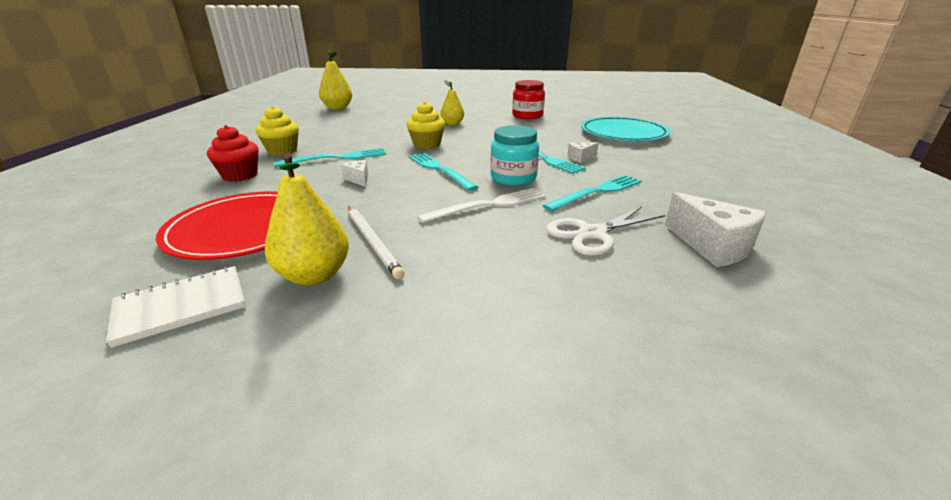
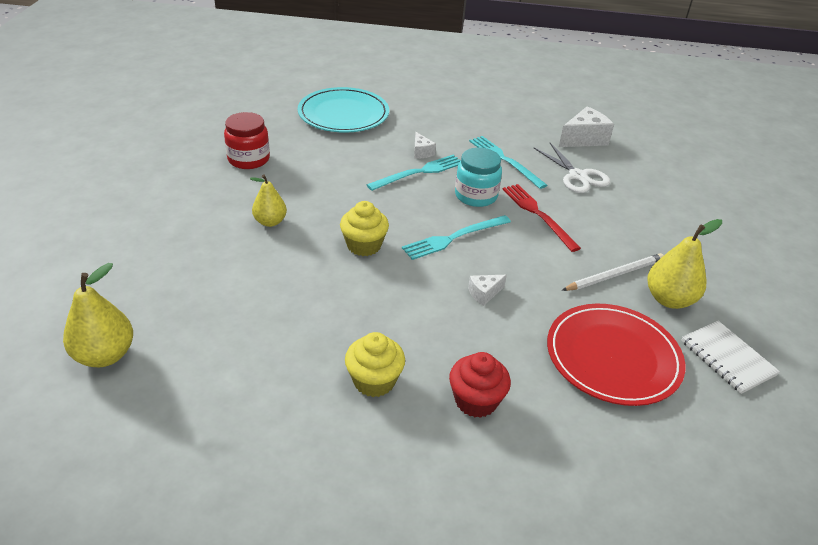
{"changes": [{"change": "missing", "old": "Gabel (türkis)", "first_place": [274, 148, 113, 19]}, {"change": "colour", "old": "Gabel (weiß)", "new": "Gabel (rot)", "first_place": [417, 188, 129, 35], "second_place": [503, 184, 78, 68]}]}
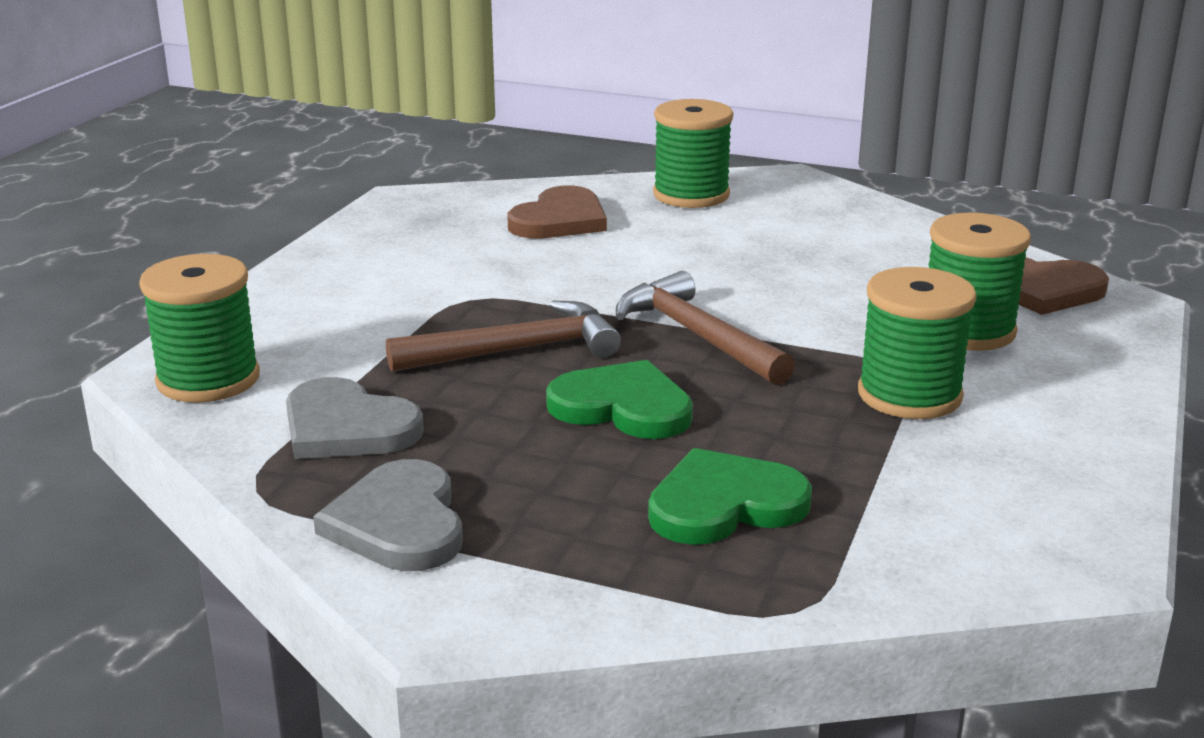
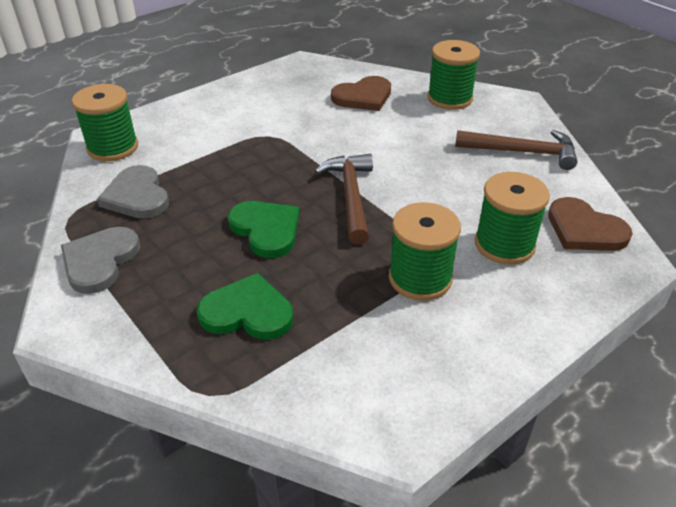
{"changes": [{"change": "relocated", "old": "Hammer (braun)", "first_place": [386, 301, 235, 71], "second_place": [455, 130, 123, 40]}]}
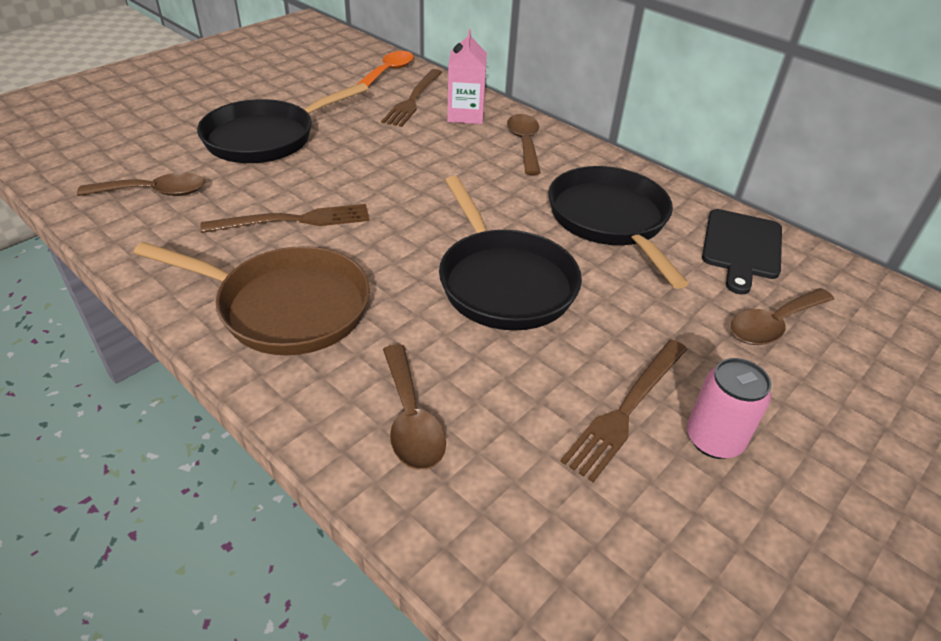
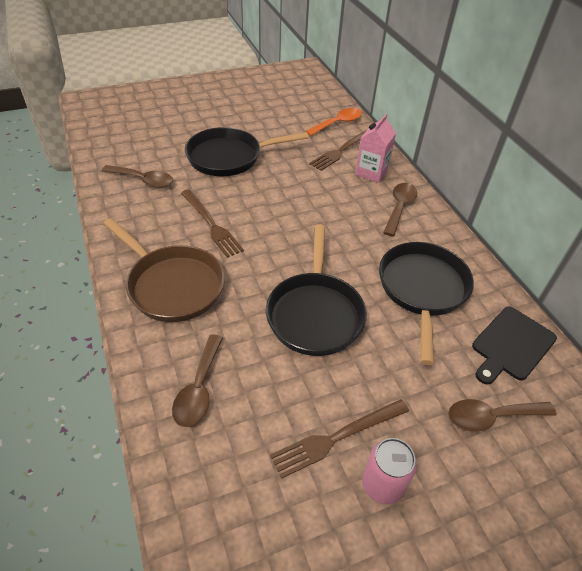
{"changes": [{"change": "spun", "old": "Gabel (braun)", "first_place": [200, 204, 169, 29], "second_place": [181, 189, 63, 69], "degrees": 45}]}
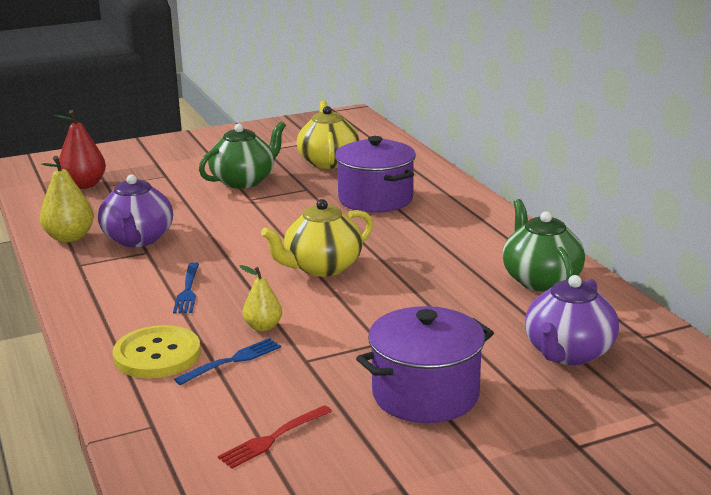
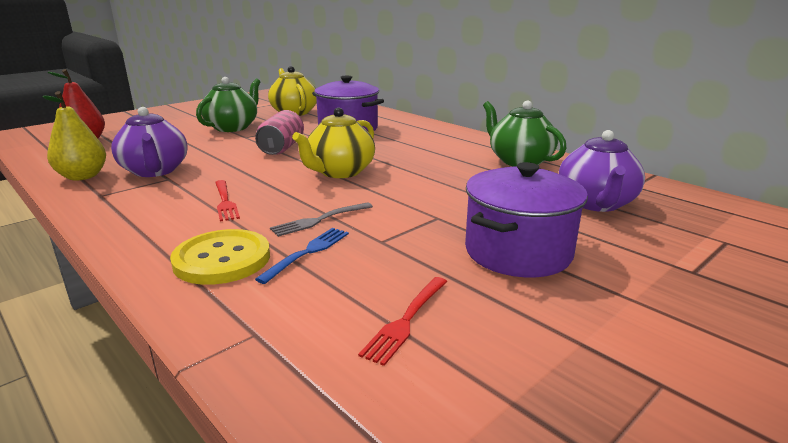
{"changes": [{"change": "colour", "old": "Gabel (blau)", "new": "Gabel (rot)", "first_place": [173, 262, 26, 52], "second_place": [215, 180, 25, 41]}, {"change": "exchanged", "old": "Birne (gelb)", "new": "Gabel (grau)", "first_place": [240, 265, 42, 67], "second_place": [270, 202, 103, 35]}, {"change": "appeared", "new": "Dose (rosa)", "second_place": [255, 110, 49, 45]}]}
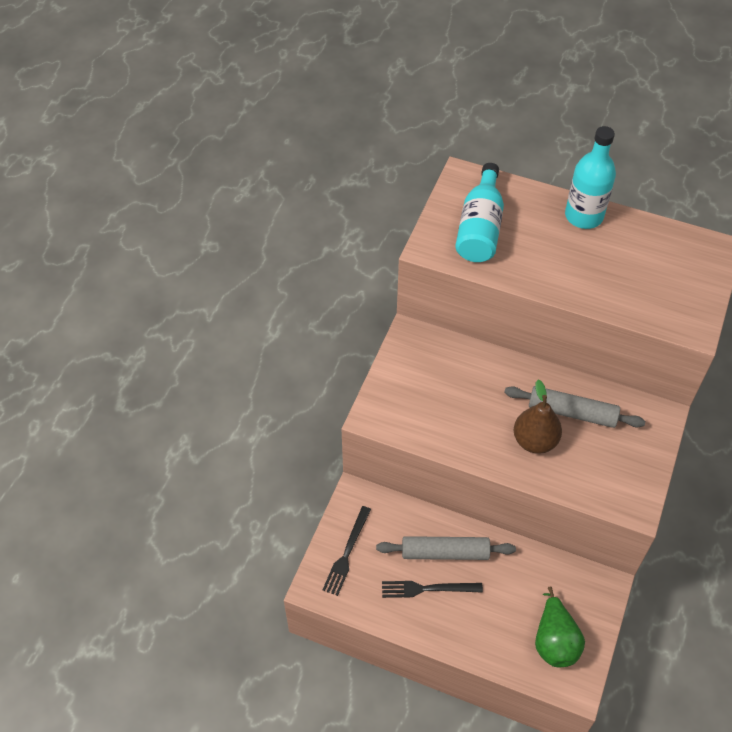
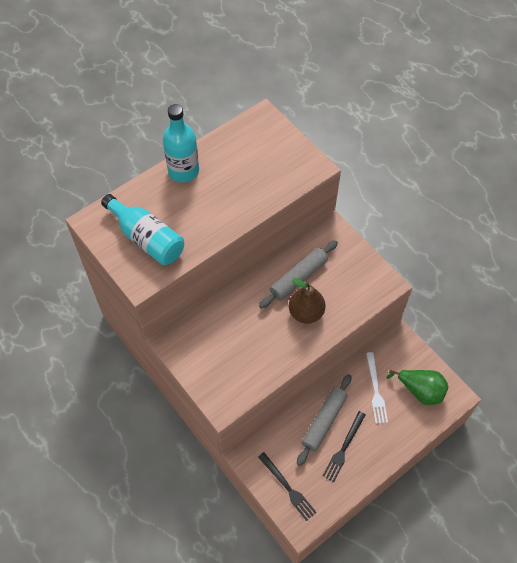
{"changes": [{"change": "appeared", "new": "Gabel (weiß)", "second_place": [366, 352, 22, 72]}]}
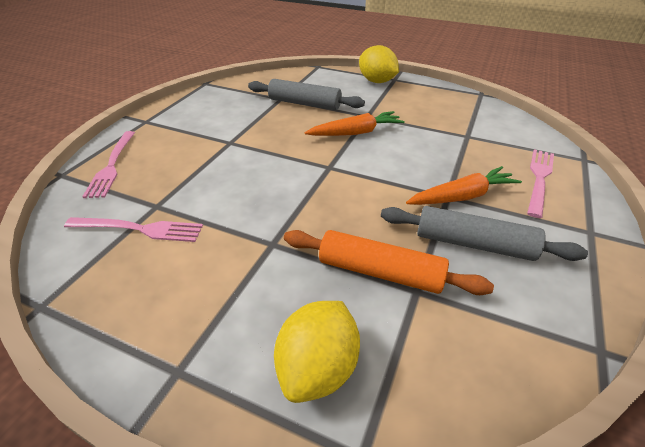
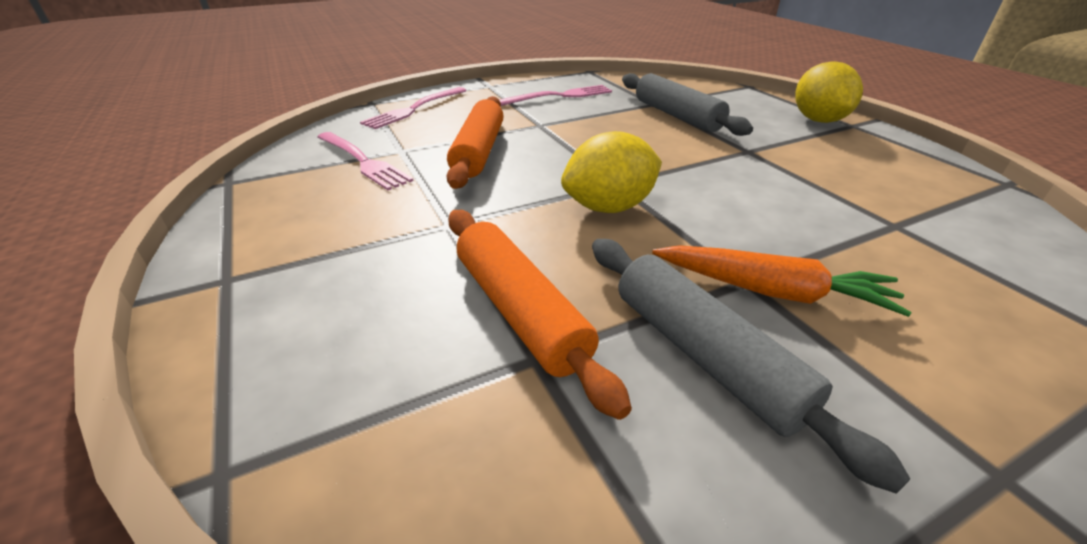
{"changes": [{"change": "missing", "old": "Karotte (orange)", "first_place": [305, 111, 100, 25]}, {"change": "relocated", "old": "Gabel (rosa)", "first_place": [527, 149, 27, 69], "second_place": [499, 85, 113, 21]}, {"change": "relocated", "old": "Zitrone (gelb)", "first_place": [274, 301, 86, 102], "second_place": [561, 131, 101, 82]}, {"change": "appeared", "new": "Nudelholz (orange)", "second_place": [447, 96, 56, 93]}]}
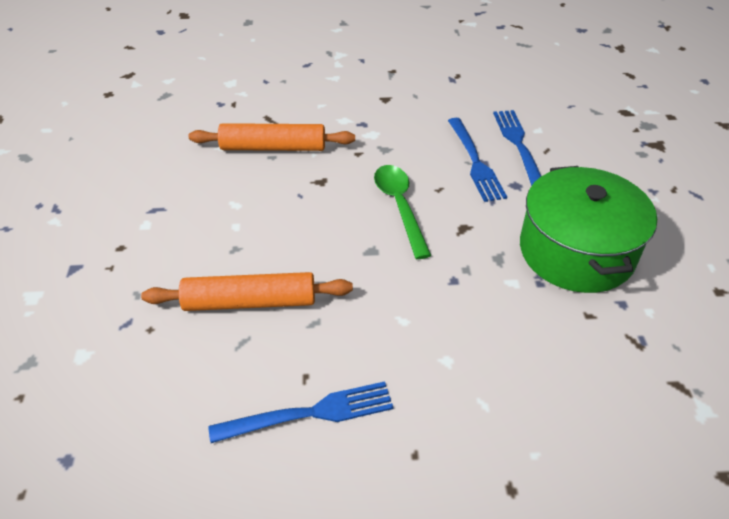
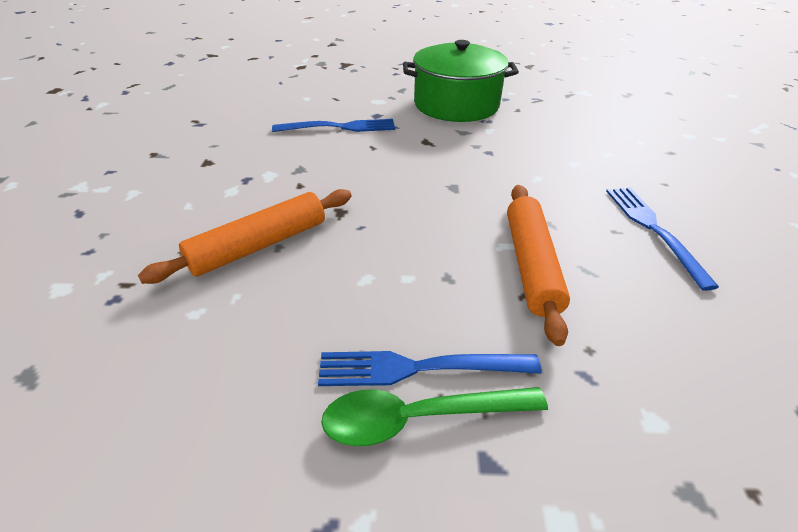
{"changes": [{"change": "relocated", "old": "Gabel (blau)", "first_place": [493, 110, 48, 76], "second_place": [318, 351, 224, 35]}, {"change": "spun", "old": "Nudelholz (orange)", "first_place": [189, 123, 166, 28], "second_place": [138, 189, 213, 95], "degrees": 45}, {"change": "relocated", "old": "Löffel (grün)", "first_place": [374, 165, 58, 94], "second_place": [321, 387, 227, 59]}]}
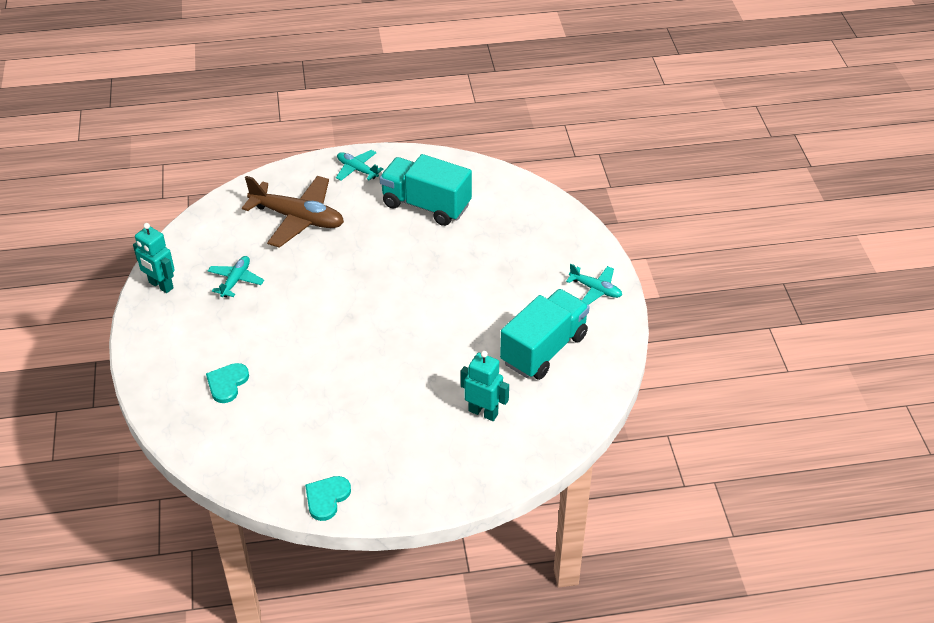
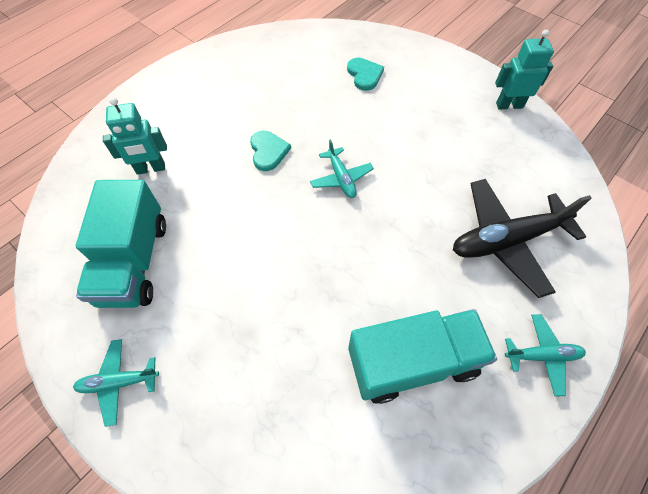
{"changes": [{"change": "colour", "old": "Flugzeug (braun)", "new": "Flugzeug (schwarz)", "first_place": [242, 176, 102, 72], "second_place": [453, 179, 139, 119]}, {"change": "relocated", "old": "Flugzeug (türkis)", "first_place": [208, 256, 56, 41], "second_place": [310, 139, 64, 59]}, {"change": "relocated", "old": "Herz (türkis)", "first_place": [305, 476, 46, 45], "second_place": [250, 131, 41, 40]}]}
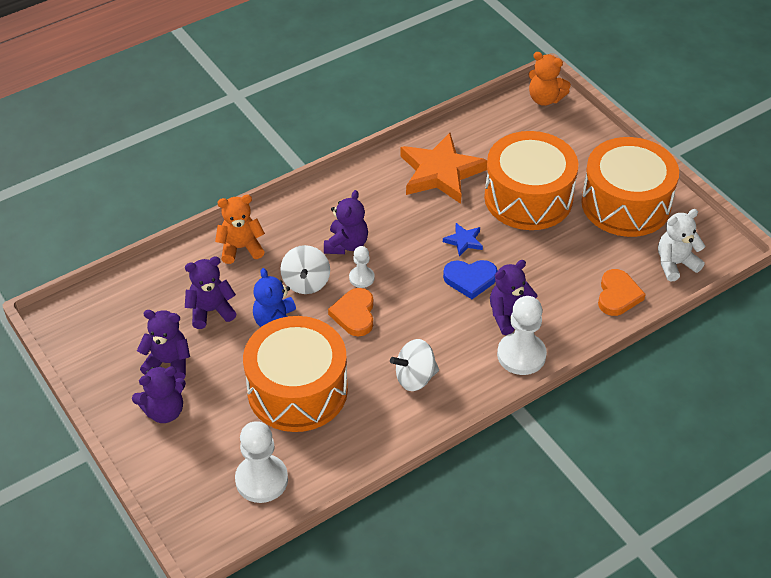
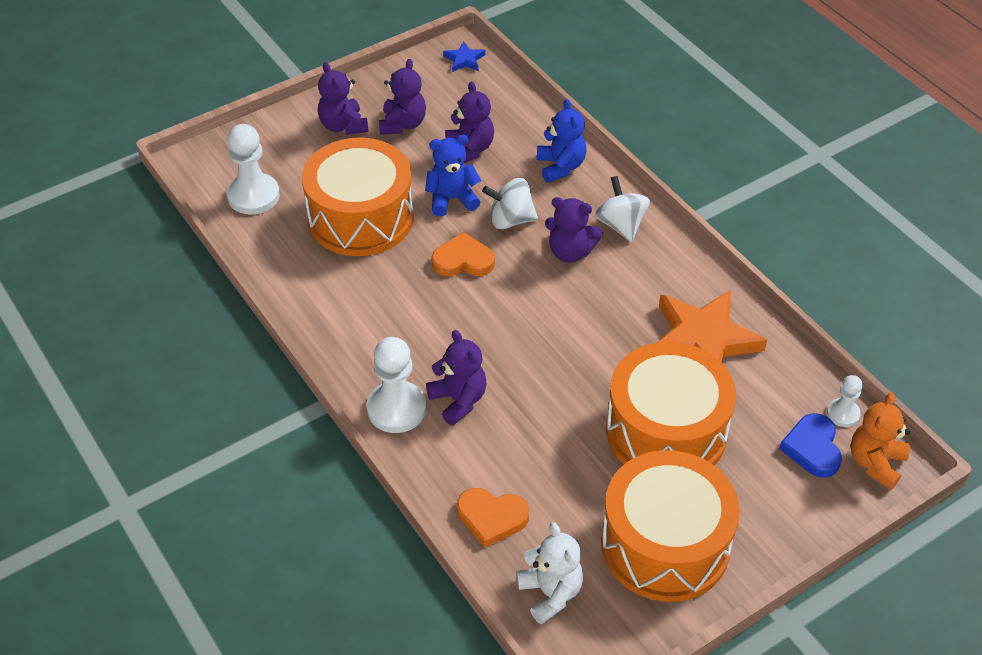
{"changes": [{"change": "colour", "old": "Teddybär (orange)", "new": "Teddybär (blau)", "first_place": [215, 195, 50, 69], "second_place": [537, 99, 50, 84]}, {"change": "relocated", "old": "Stern (blau)", "first_place": [443, 223, 40, 34], "second_place": [443, 41, 43, 31]}, {"change": "relocated", "old": "Bauer (weiß)", "first_place": [349, 246, 26, 42], "second_place": [827, 375, 36, 52]}, {"change": "relocated", "old": "Herz (blau)", "first_place": [443, 260, 55, 39], "second_place": [779, 413, 63, 65]}, {"change": "relocated", "old": "Kreisel (weiß)", "first_place": [390, 339, 49, 52], "second_place": [595, 176, 55, 66]}]}
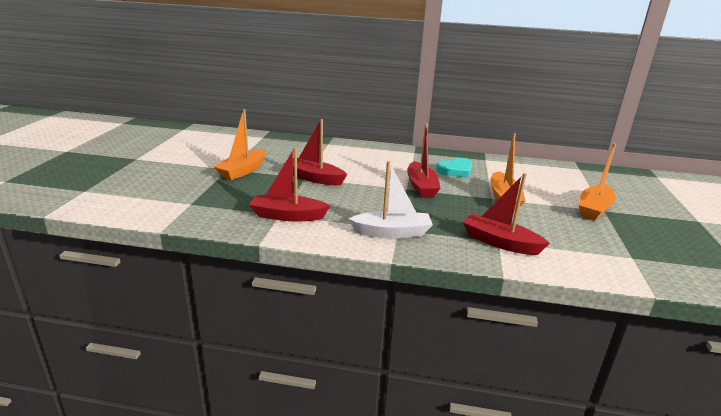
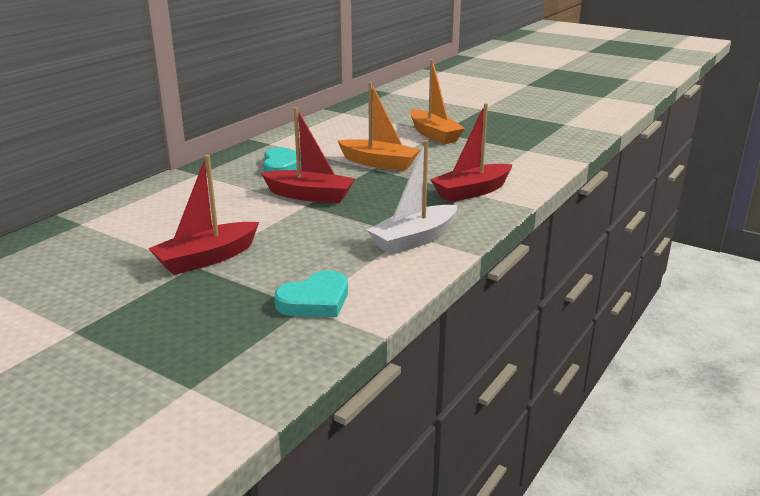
{"changes": [{"change": "missing", "old": "Boot (orange)", "first_place": [214, 109, 52, 71]}, {"change": "exchanged", "old": "Boot (rot)", "new": "Herz (türkis)", "first_place": [249, 147, 81, 74], "second_place": [274, 270, 74, 47]}, {"change": "spun", "old": "Boot (weiß)", "first_place": [349, 161, 84, 77], "second_place": [367, 140, 90, 115], "degrees": -150}]}
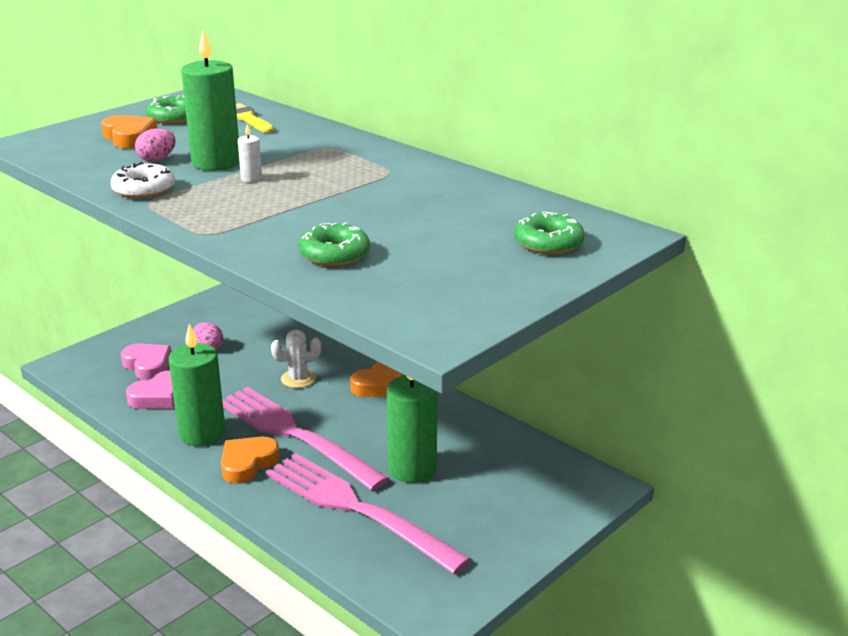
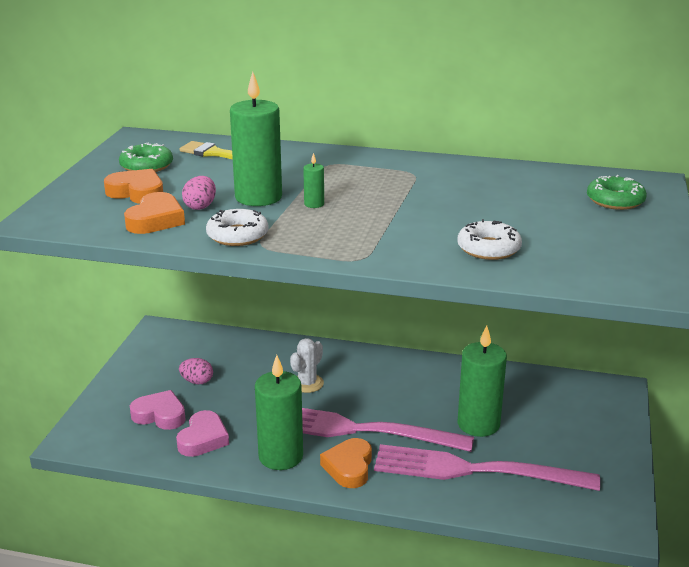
{"changes": [{"change": "colour", "old": "Kerze (weiß)", "new": "Kerze (grün)", "first_place": [238, 124, 24, 59], "second_place": [303, 153, 21, 55]}, {"change": "colour", "old": "Donut (grün)", "new": "Donut (weiß)", "first_place": [298, 222, 72, 44], "second_place": [457, 219, 65, 41]}, {"change": "relocated", "old": "Herz (orange)", "first_place": [350, 362, 52, 35], "second_place": [124, 192, 61, 42]}]}
